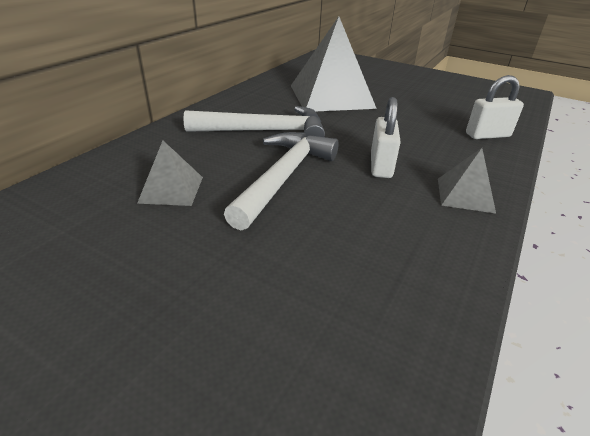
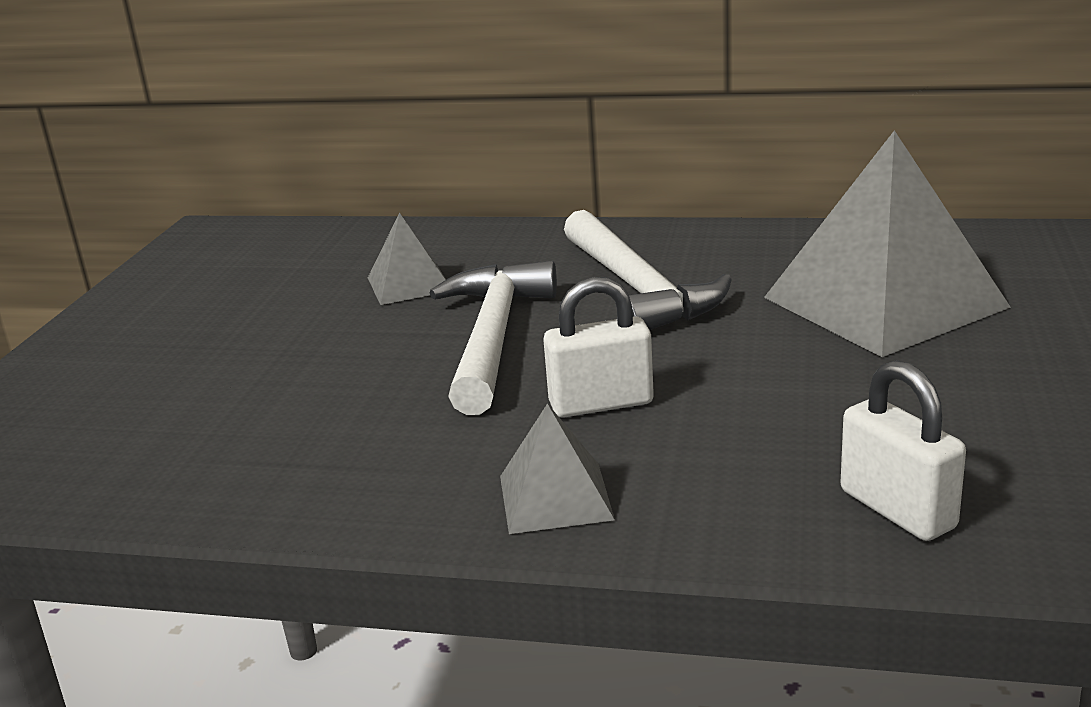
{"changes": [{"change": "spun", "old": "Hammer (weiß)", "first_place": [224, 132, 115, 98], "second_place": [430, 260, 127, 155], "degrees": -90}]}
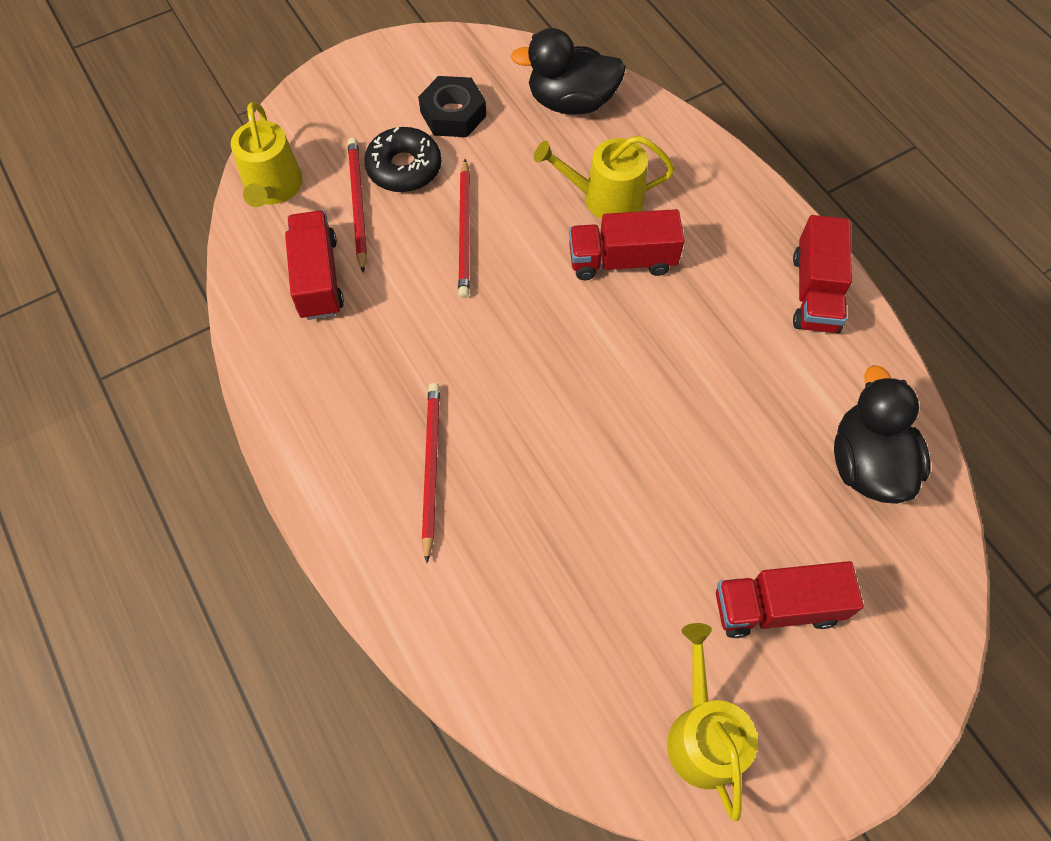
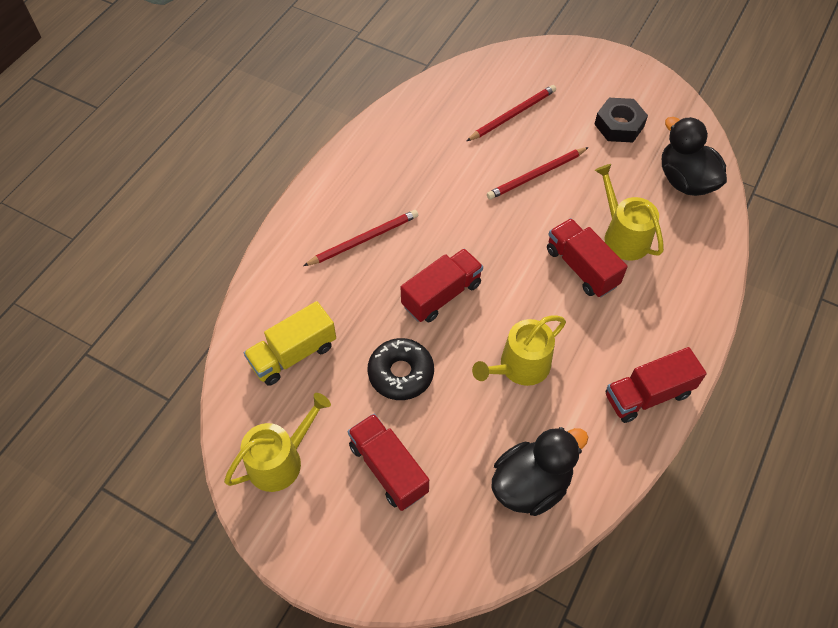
{"changes": [{"change": "relocated", "old": "Gießkanne (gelb)", "first_place": [231, 102, 71, 105], "second_place": [472, 316, 94, 70]}, {"change": "relocated", "old": "Donut (schwarz)", "first_place": [364, 127, 77, 65], "second_place": [368, 338, 66, 62]}, {"change": "relocated", "old": "Lastwagen (rot)", "first_place": [285, 211, 59, 109], "second_place": [401, 249, 82, 73]}, {"change": "appeared", "new": "Lastwagen (gelb)", "second_place": [244, 301, 92, 85]}]}
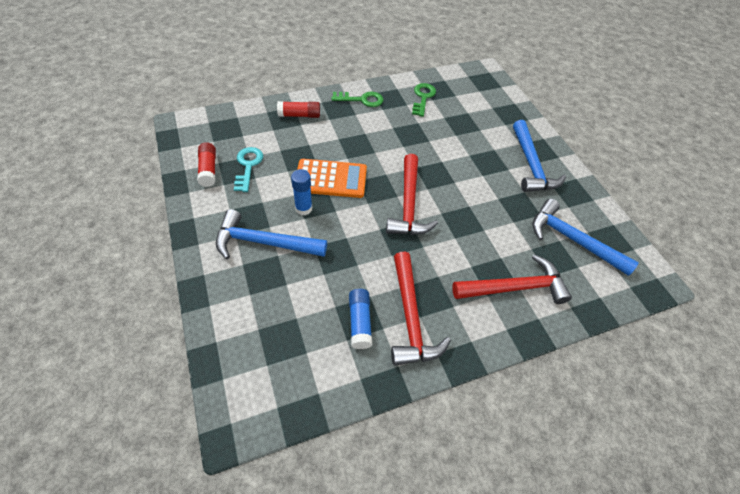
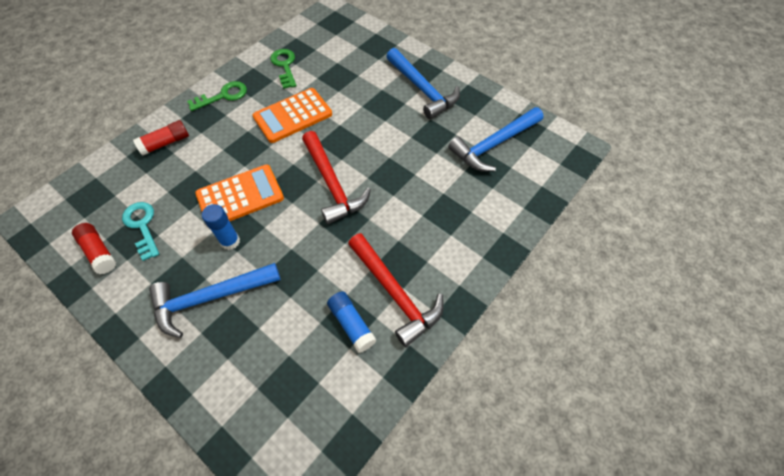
{"changes": [{"change": "spun", "old": "Hammer (blau)", "first_place": [532, 199, 107, 77], "second_place": [448, 107, 95, 65], "degrees": -45}, {"change": "missing", "old": "Hammer (rot)", "first_place": [452, 254, 120, 50]}, {"change": "appeared", "new": "Taschenrechner (orange)", "second_place": [253, 88, 79, 55]}]}
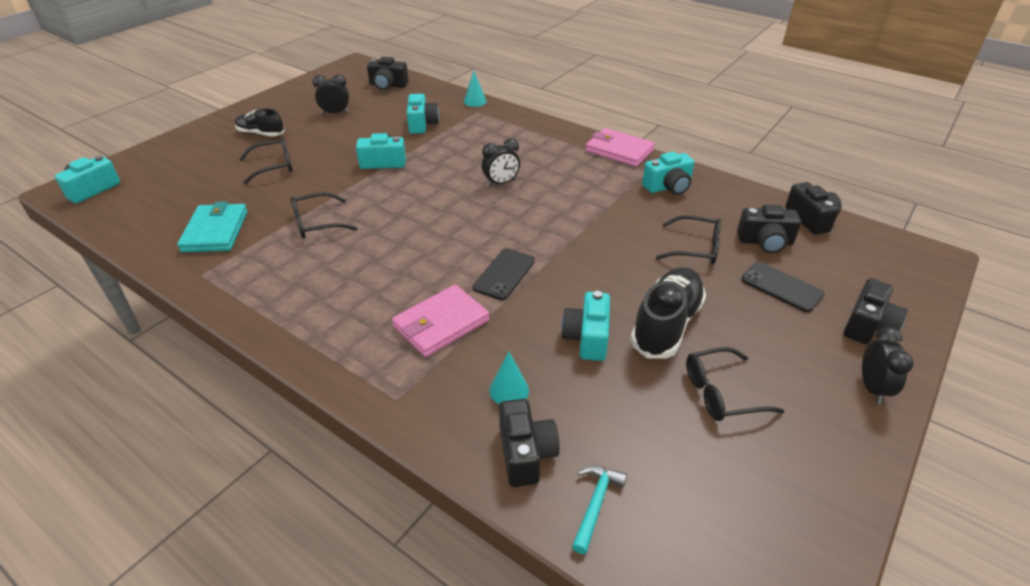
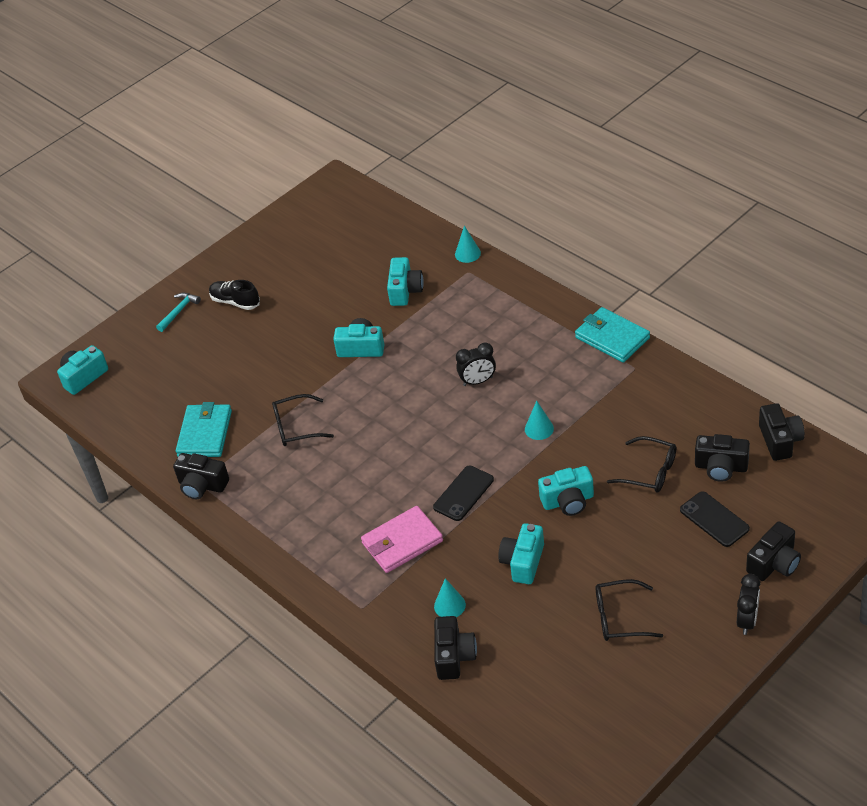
{"changes": [{"change": "relocated", "old": "Kamera (schwarz)", "first_place": [367, 57, 42, 33], "second_place": [173, 453, 56, 46]}, {"change": "missing", "old": "Wecker (schwarz)", "first_place": [313, 74, 36, 40]}, {"change": "colour", "old": "Geldbörse (rosa)", "new": "Geldbörse (türkis)", "first_place": [586, 128, 69, 39], "second_place": [575, 307, 75, 56]}, {"change": "missing", "old": "Brille (schwarz)", "first_place": [239, 137, 54, 47]}, {"change": "relocated", "old": "Kamera (türkis)", "first_place": [642, 152, 53, 43], "second_place": [538, 466, 56, 50]}, {"change": "missing", "old": "Schuh (schwarz)", "first_place": [630, 267, 76, 91]}, {"change": "relocated", "old": "Hammer (türkis)", "first_place": [572, 466, 55, 88], "second_place": [156, 293, 45, 39]}, {"change": "appeared", "new": "Kegel (türkis)", "second_place": [525, 401, 29, 39]}]}
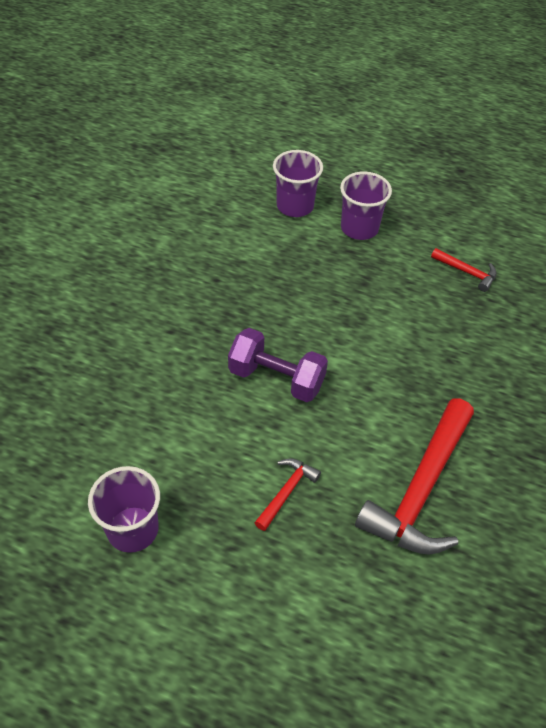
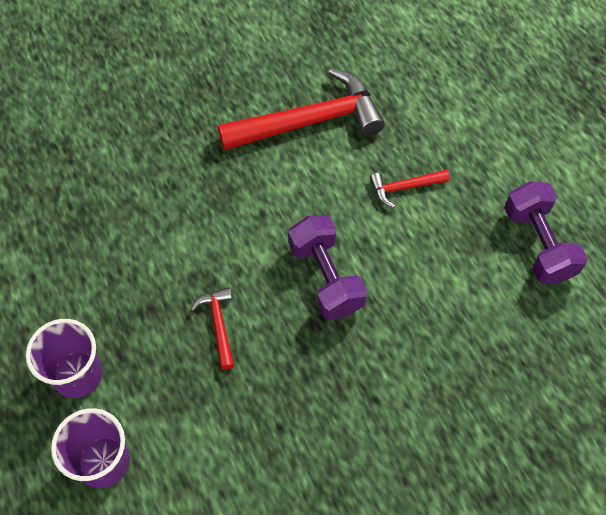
{"changes": [{"change": "relocated", "old": "Hammer (rot)", "first_place": [431, 248, 66, 44], "second_place": [190, 287, 44, 83]}, {"change": "exchanged", "old": "Becher (lila)", "new": "Hantel (lila)", "first_place": [88, 466, 72, 87], "second_place": [504, 181, 84, 103]}]}
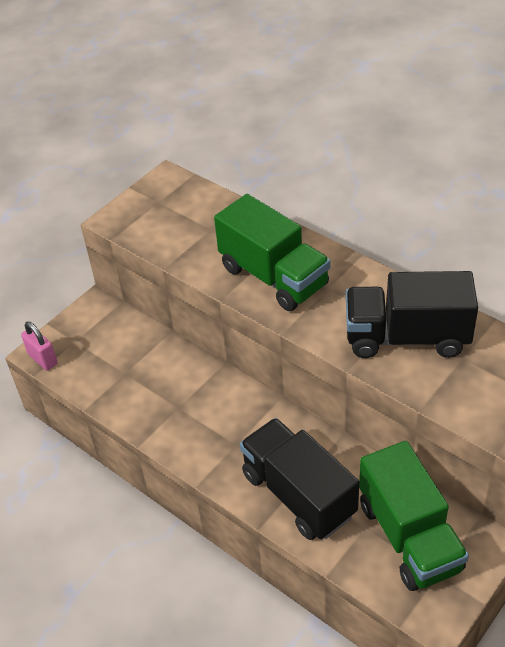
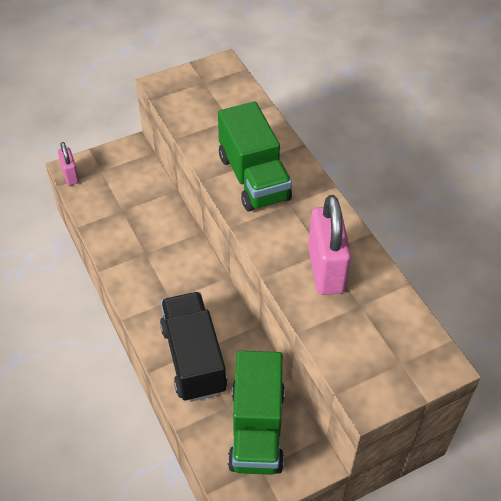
{"changes": [{"change": "exchanged", "old": "Lastwagen (schwarz)", "new": "Vorhängeschloss (rosa)", "first_place": [346, 271, 132, 87], "second_place": [308, 195, 43, 100]}]}
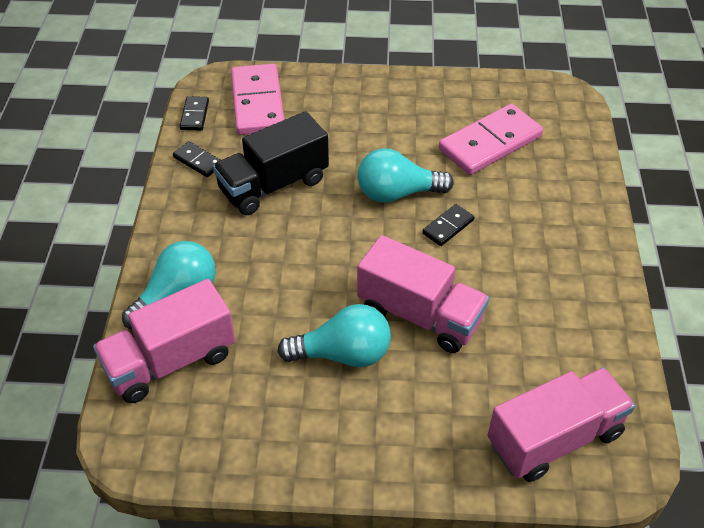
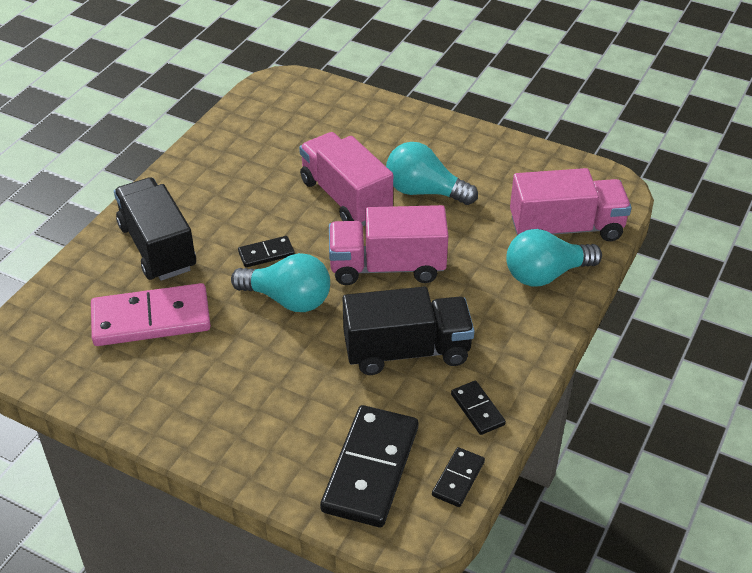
{"changes": [{"change": "colour", "old": "Dominostein (rosa)", "new": "Dominostein (schwarz)", "first_place": [231, 64, 53, 71], "second_place": [320, 405, 98, 122]}, {"change": "relocated", "old": "Lastwagen (rosa)", "first_place": [488, 367, 147, 115], "second_place": [329, 205, 119, 80]}, {"change": "appeared", "new": "Lastwagen (schwarz)", "second_place": [114, 177, 82, 104]}]}
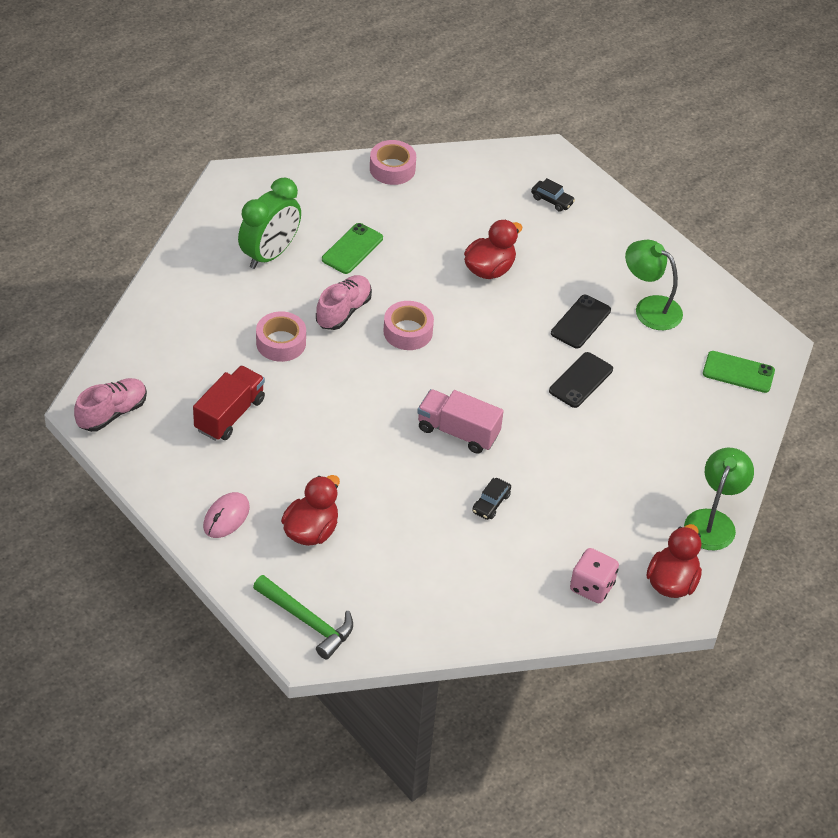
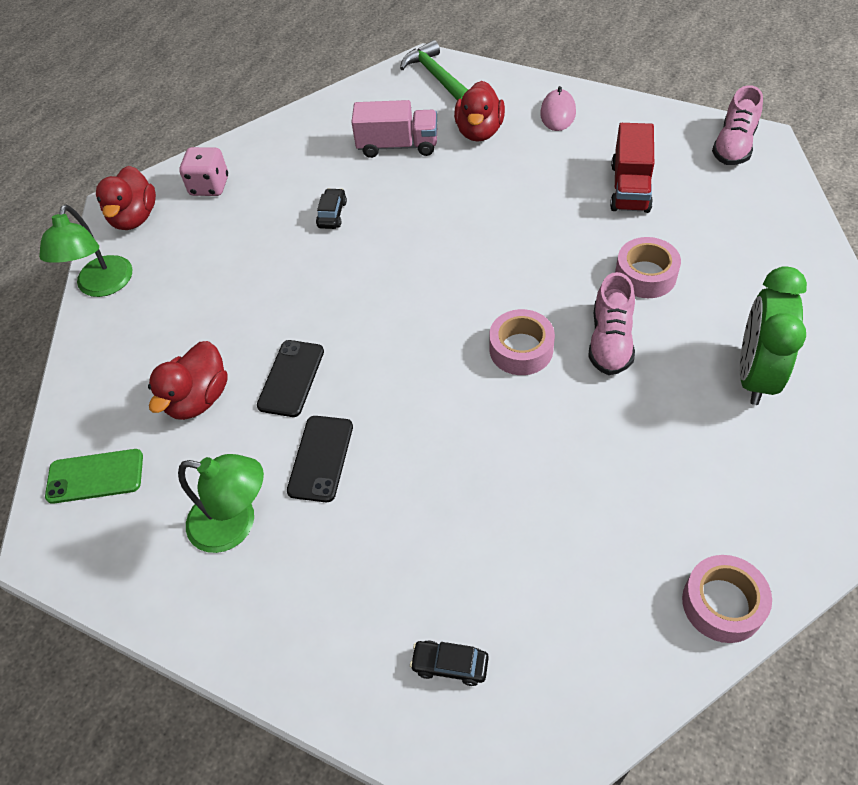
{"changes": [{"change": "relocated", "old": "Ente (rot)", "first_place": [464, 220, 58, 59], "second_place": [148, 341, 80, 79]}, {"change": "missing", "old": "Handy (grün)", "first_place": [322, 223, 61, 51]}, {"change": "relocated", "old": "Lastwagen (rosa)", "first_place": [417, 389, 87, 65], "second_place": [351, 100, 86, 58]}, {"change": "spun", "old": "Hammer (grün)", "first_place": [253, 575, 100, 85], "second_place": [400, 40, 68, 61], "degrees": 45}]}
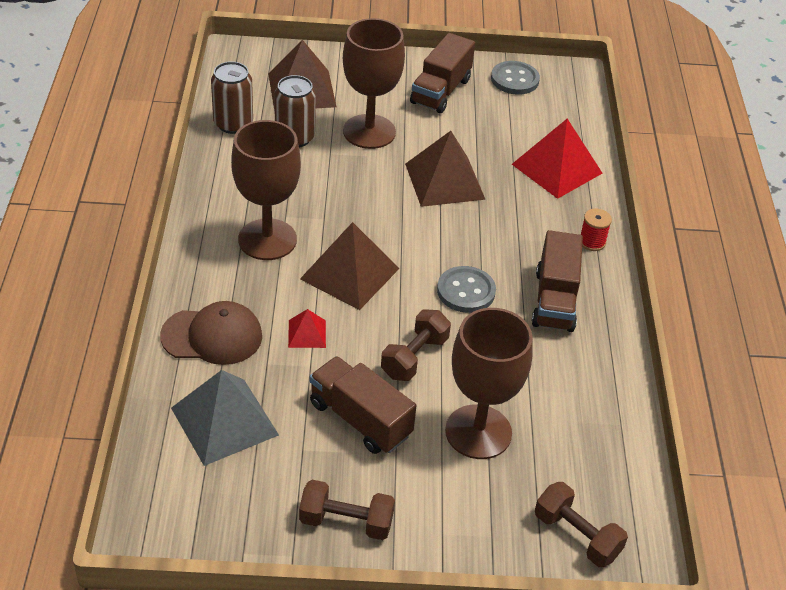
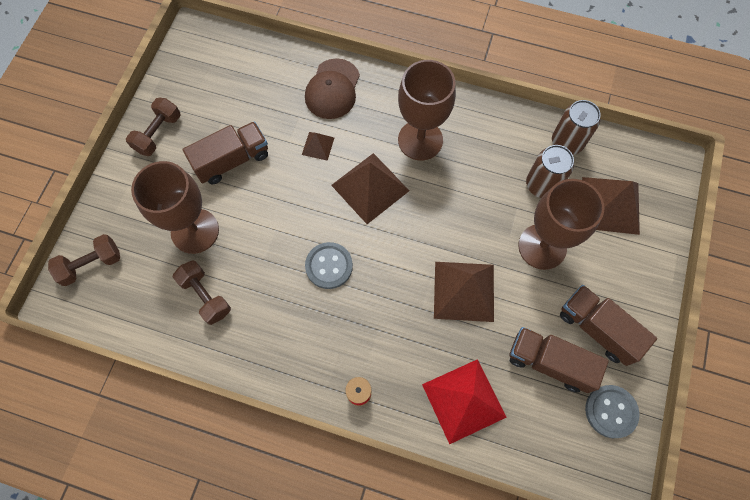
{"changes": [{"change": "relocated", "old": "Lastwagen (braun)", "first_place": [532, 230, 51, 102], "second_place": [509, 327, 100, 66]}, {"change": "colour", "old": "Pyramide (rot)", "new": "Pyramide (braun)", "first_place": [288, 309, 38, 39], "second_place": [302, 132, 32, 29]}, {"change": "relocated", "old": "Hantel (braun)", "first_place": [381, 309, 70, 72], "second_place": [173, 260, 58, 65]}, {"change": "missing", "old": "Pyramide (grau)", "first_place": [171, 370, 108, 96]}]}
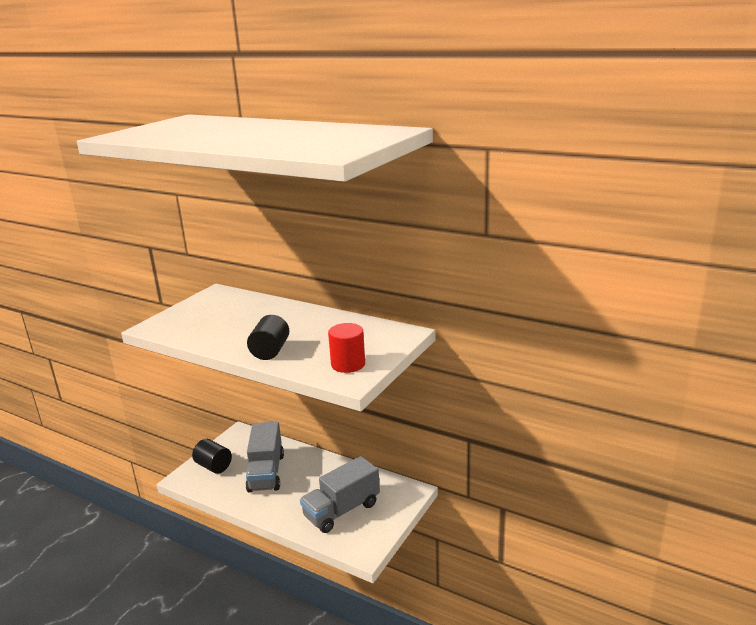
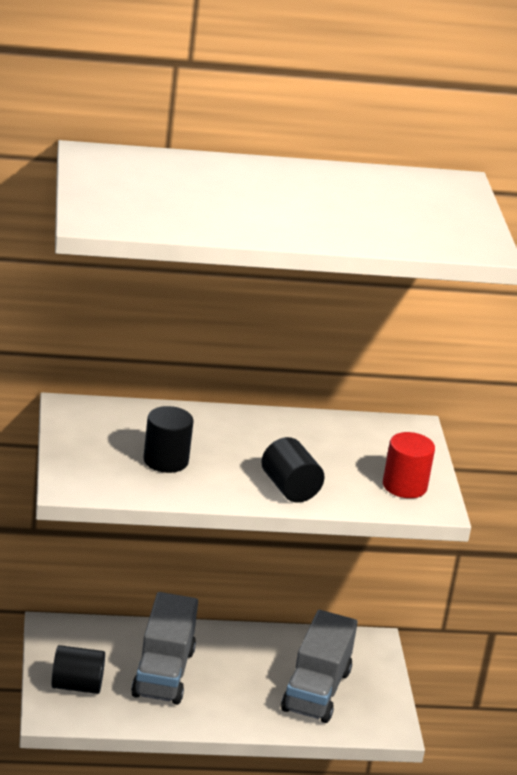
{"changes": [{"change": "spun", "old": "Lastwagen (grau)", "first_place": [246, 422, 38, 70], "second_place": [131, 592, 67, 113], "degrees": 45}, {"change": "appeared", "new": "Vollzylinder (schwarz)", "second_place": [143, 406, 51, 67]}]}
